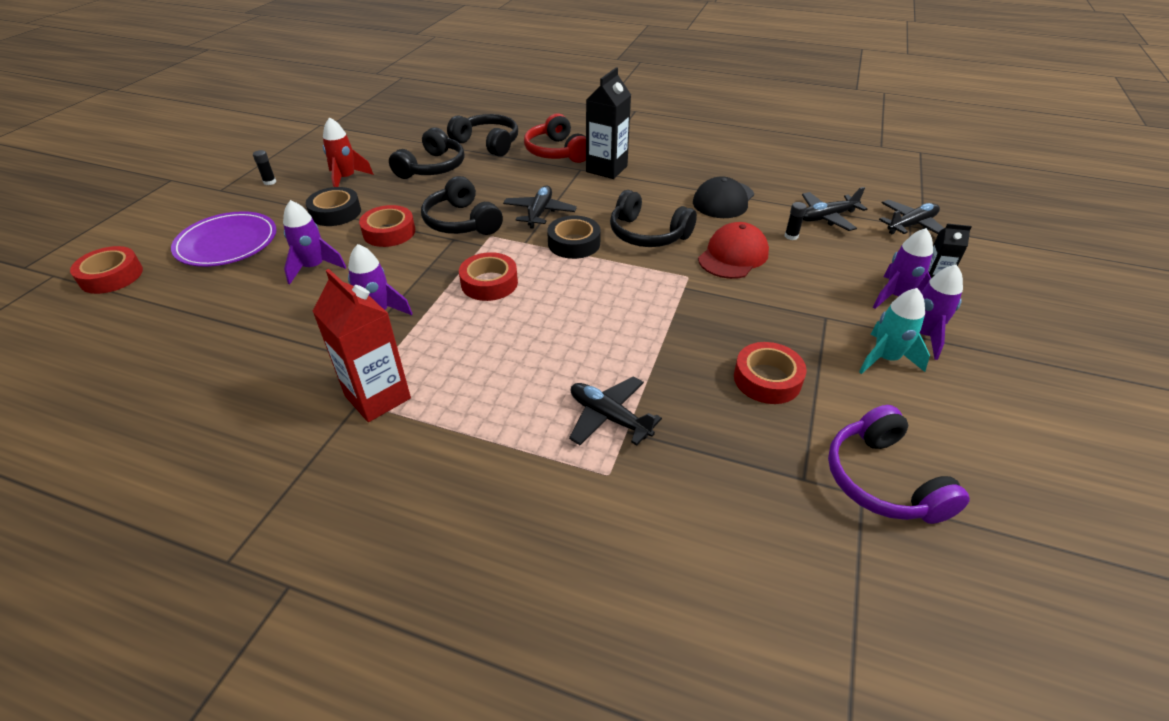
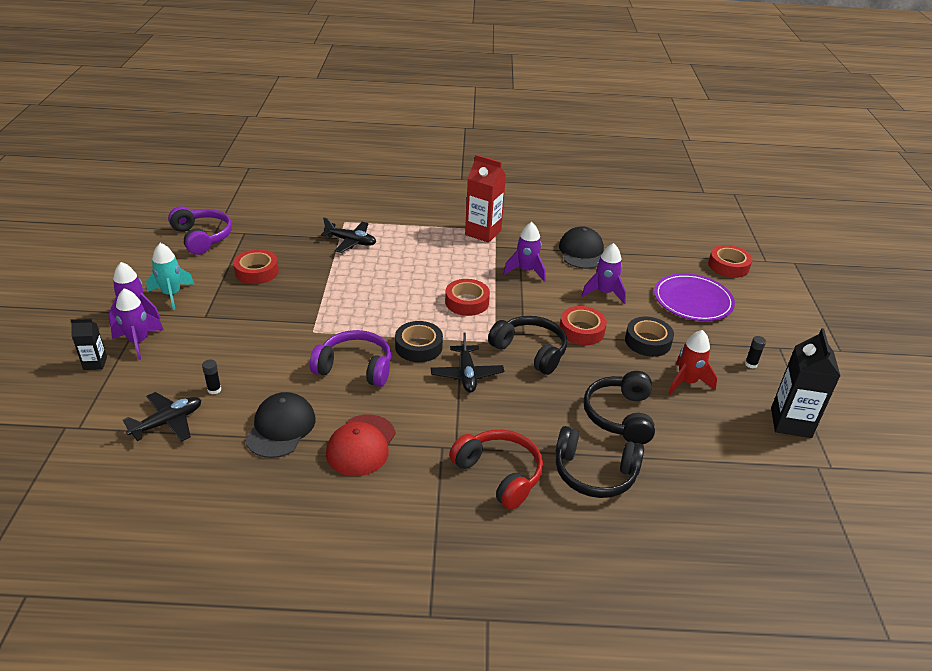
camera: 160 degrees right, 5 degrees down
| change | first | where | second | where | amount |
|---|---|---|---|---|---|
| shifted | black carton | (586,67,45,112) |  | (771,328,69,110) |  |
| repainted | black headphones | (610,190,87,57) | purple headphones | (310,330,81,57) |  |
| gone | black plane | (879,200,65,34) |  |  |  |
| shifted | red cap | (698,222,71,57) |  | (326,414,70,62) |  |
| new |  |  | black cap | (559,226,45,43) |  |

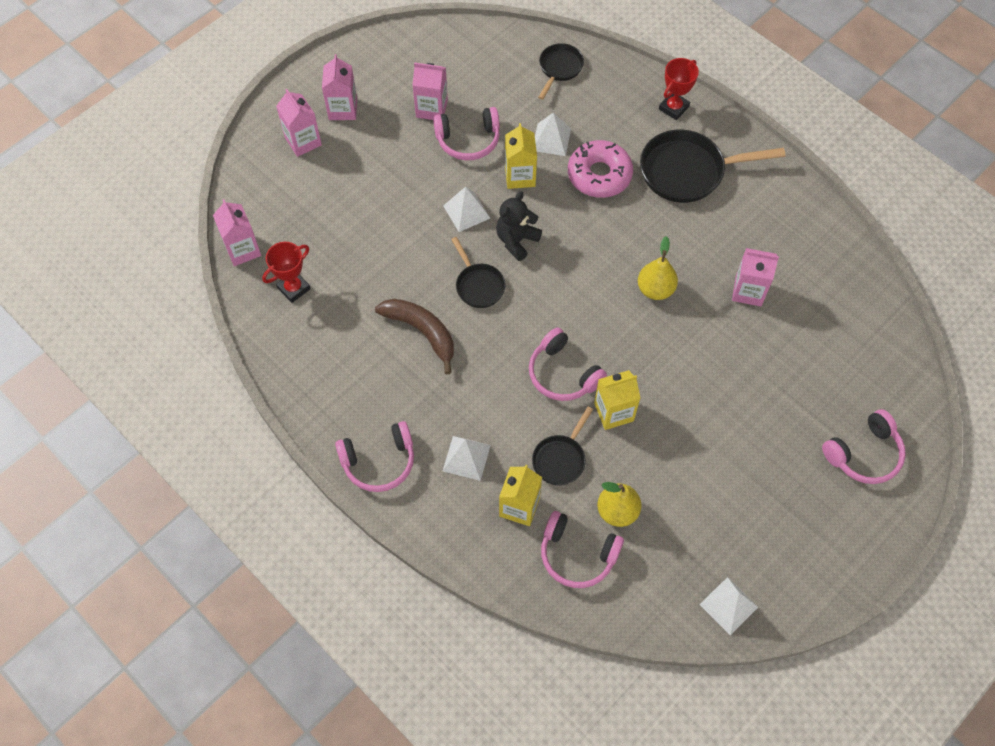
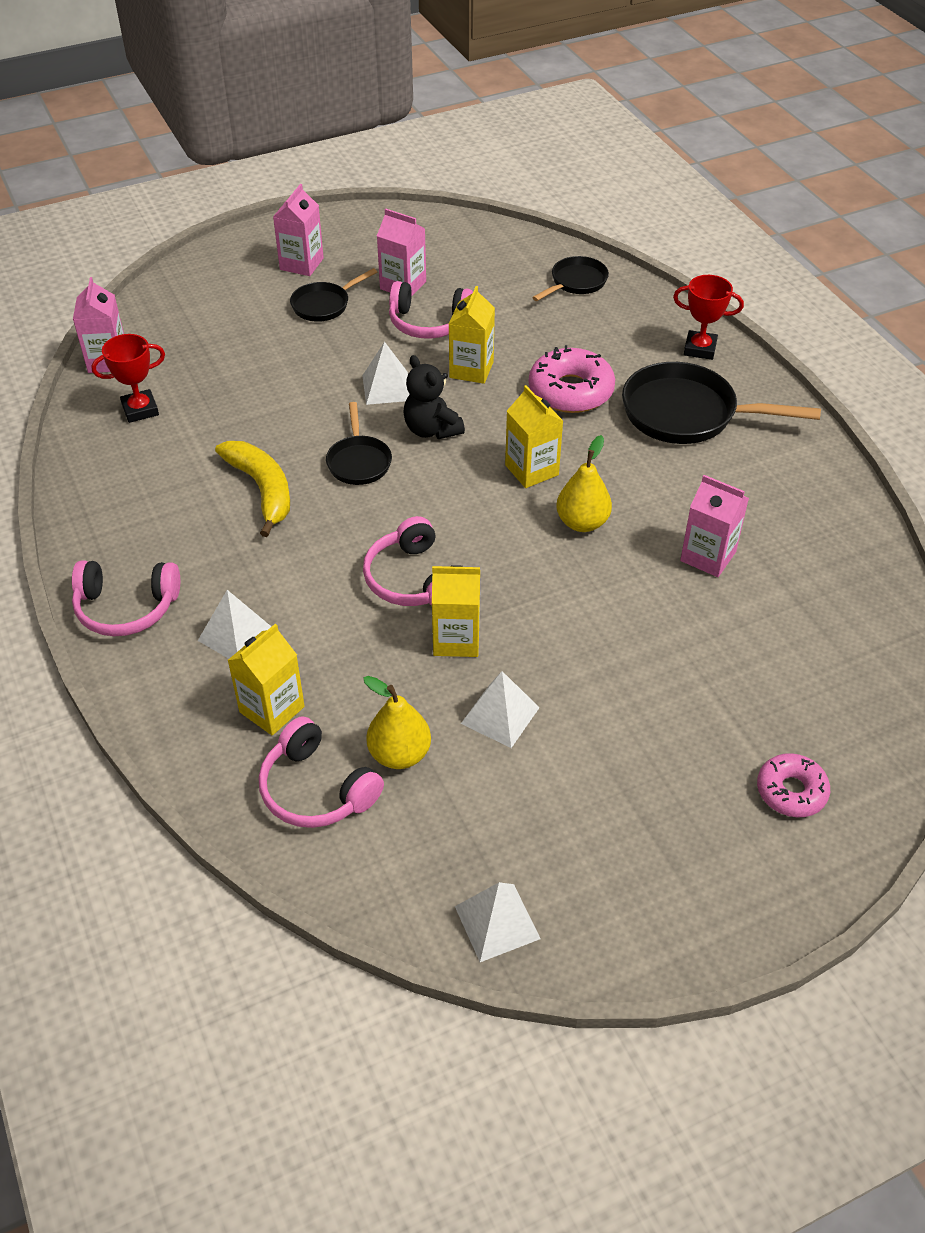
camera: 20 degrees right, 15 degrees down
| change | first | where | second | where | amount |
|---|---|---|---|---|---|
| rotated | red trophy | (659,58,40,62) |  | (673,275,71,85) | 45 degrees clockwise |
| gone | pink carton | (276,89,46,68) |  |  |  |
| shifted | white pyramid | (535,113,36,43) |  | (461,671,79,77) |  |
| rotated | black teddy bear | (496,191,46,70) |  | (403,355,62,84) | 90 degrees counterclockwise |
| repainted | brown banana | (375,299,79,75) | yellow banana | (215,441,75,96) |  |
| shifted | black pan | (532,407,61,79) |  | (290,268,87,54) |  |
| swapped | pink headphones | (822,409,84,75) | pink donut | (757,753,73,64) |  |
| new |  |  | yellow carton | (505,385,58,103) |  |

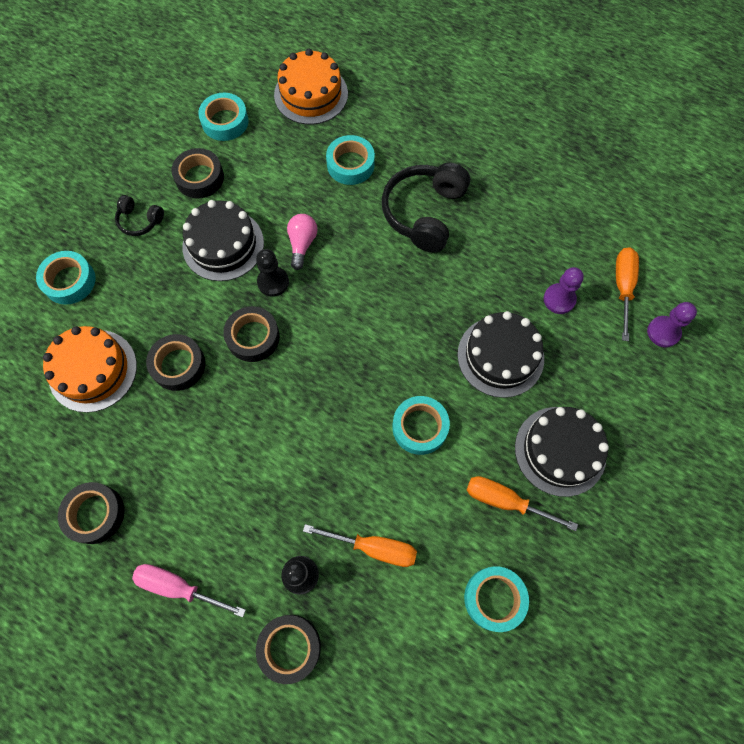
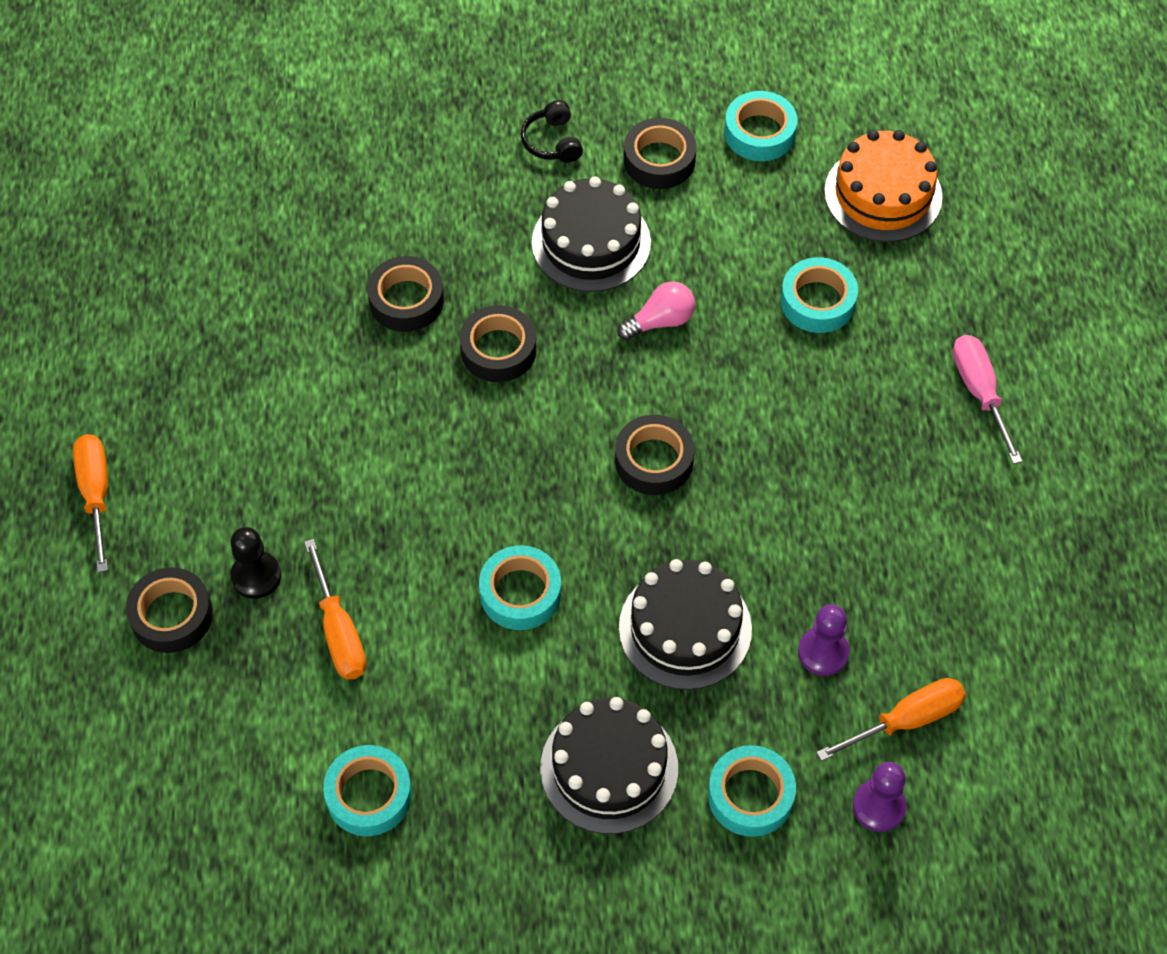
camera: 55 degrees right, 10 degrees down
| change | first | where | second | where | amount |
|---|---|---|---|---|---|
| gone | black headphones | (382,163,88,90) |  |  |  |
| gone | black pawn | (256,249,33,48) |  |  |  |
| shifted | turquoise tape | (36,251,60,54) |  | (708,745,88,92) |  |
| gone | orange cake | (43,326,94,87) |  |  |  |
| shifted | orange screwdriver | (467,476,111,55) |  | (73,434,35,138) |  |
| shifted | black tape | (58,482,67,62) |  | (615,415,79,80) |  |
| shifted | pink screwdriver | (132,564,114,53) |  | (953,335,70,129) |  |

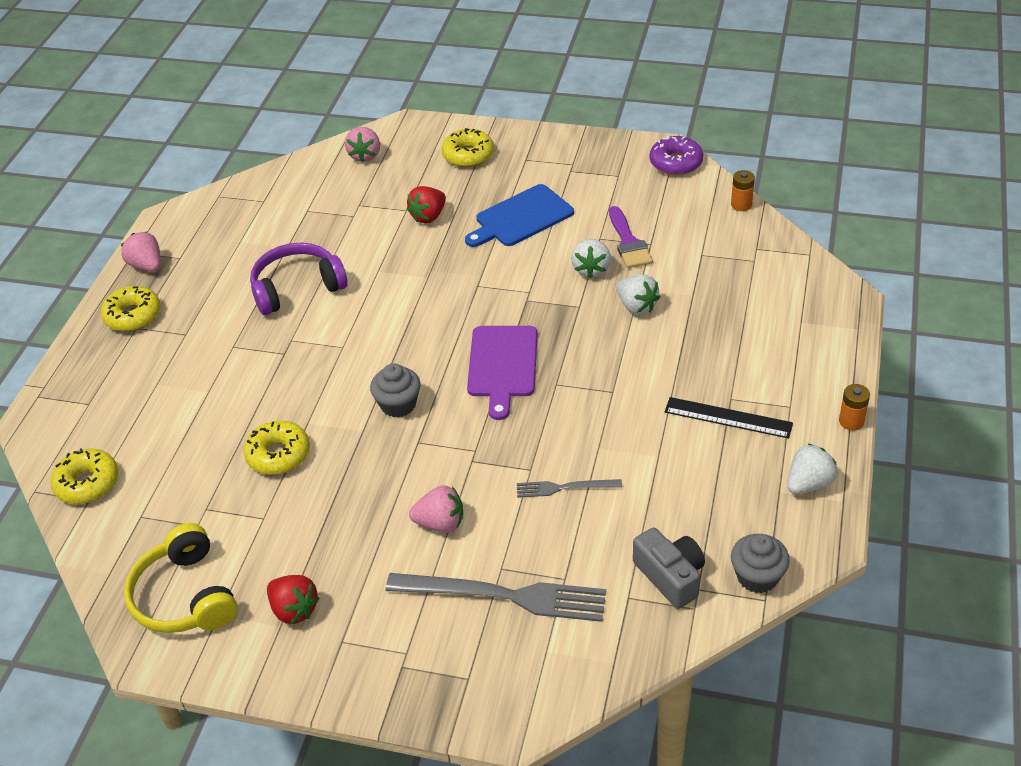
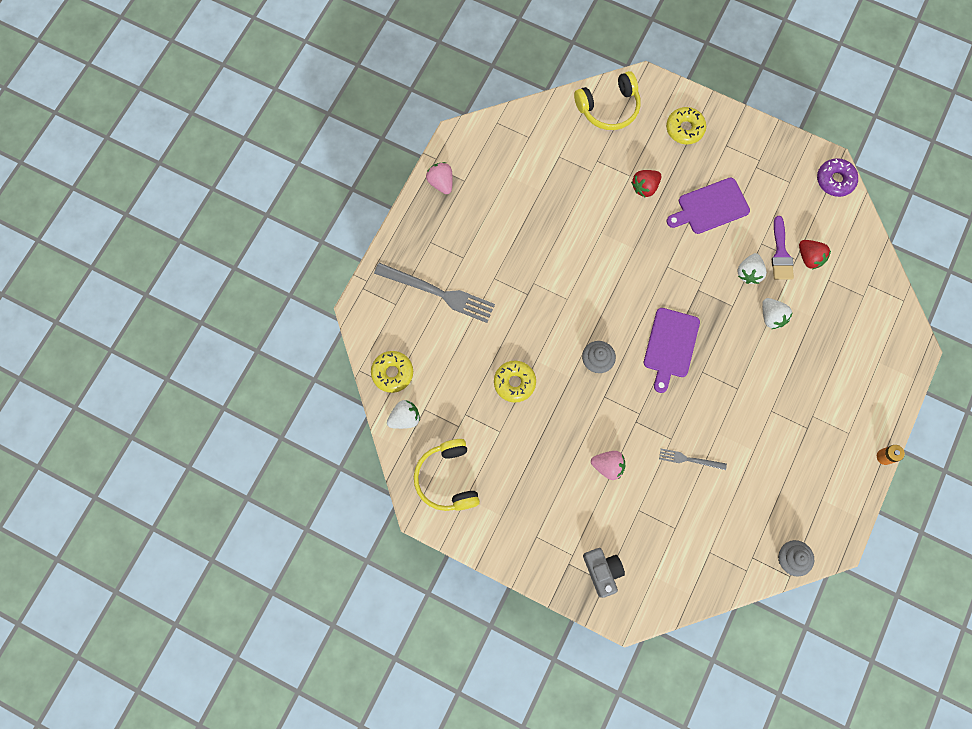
camera: 10 degrees right, 30 degrees up
| change | first | where | second | where | amount |
|---|---|---|---|---|---|
| swapped | pink strawberry | (345,127,35,36) | yellow headphones | (574,71,67,59) |  |
| gone | orange battery | (731,170,24,41) |  |  |  |
| repainted | blue cutting board | (465,184,109,63) | purple cutting board | (666,177,84,57) |  |
| gone | purple headphones | (250,243,98,72) |  |  |  |
| gone | yellow donut | (101,286,60,46) |  |  |  |
| gone | black ruler | (665,397,128,42) |  |  |  |
| shifted | white strawberry | (787,443,50,51) |  | (387,400,33,29) |  |
| shifted | grey camera | (633,527,72,82) |  | (583,548,42,50) |  |
| shifted | grey fork | (386,573,220,49) |  | (374,263,121,60) |  |
| shifted | red strawberry | (267,575,53,49) |  | (799,240,32,29) |  |

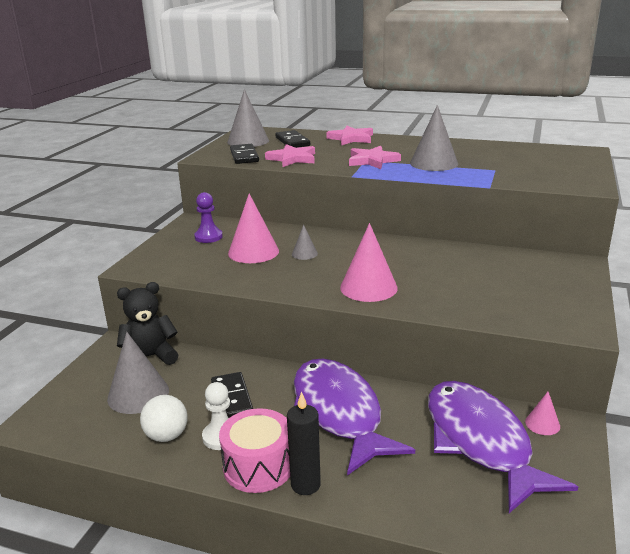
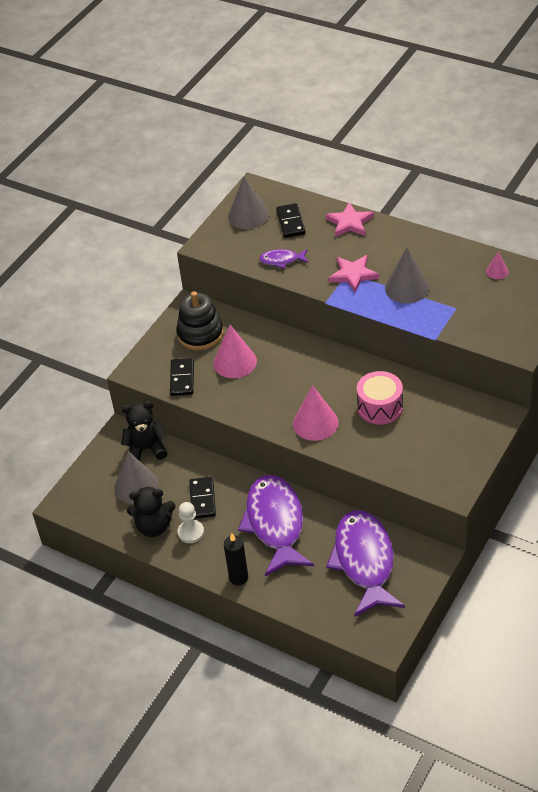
camera: 15 degrees right, 20 degrees up
| change | first | where | second | where | amount |
|---|---|---|---|---|---|
| shifted | black domino | (230,144,29,20) |  | (170,358,24,38) |  |
| swapped | pink star | (265,144,50,23) | purple fish | (259,249,49,20) |  |
| swapped | purple pawn | (194,192,29,51) | black stacking toy | (176,291,48,59) |  |
| gone | grey cone | (292,225,26,35) |  |  |  |
| shifted | pink cone | (525,392,35,43) |  | (486,251,23,28) |  |
| swapped | white ball | (140,395,48,47) | black teddy bear | (127,486,48,51) |  |
| shifted | pink drum | (219,408,71,85) |  | (357,371,46,54) |  |

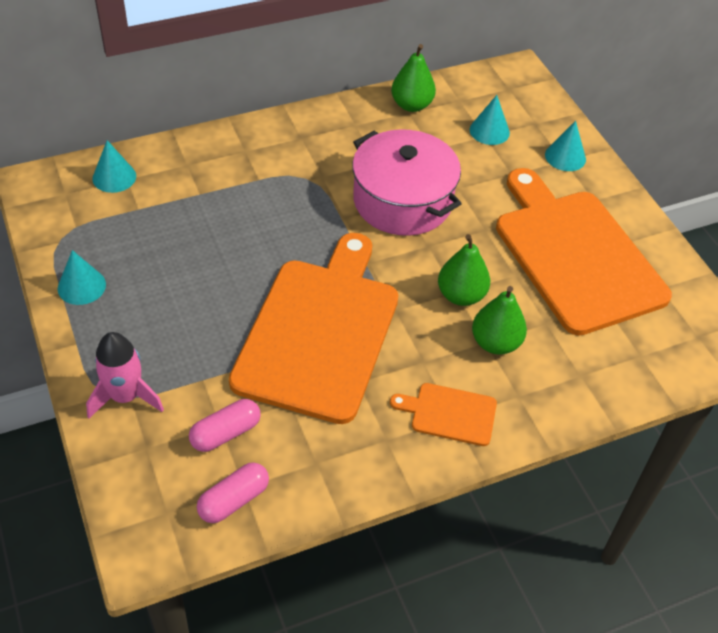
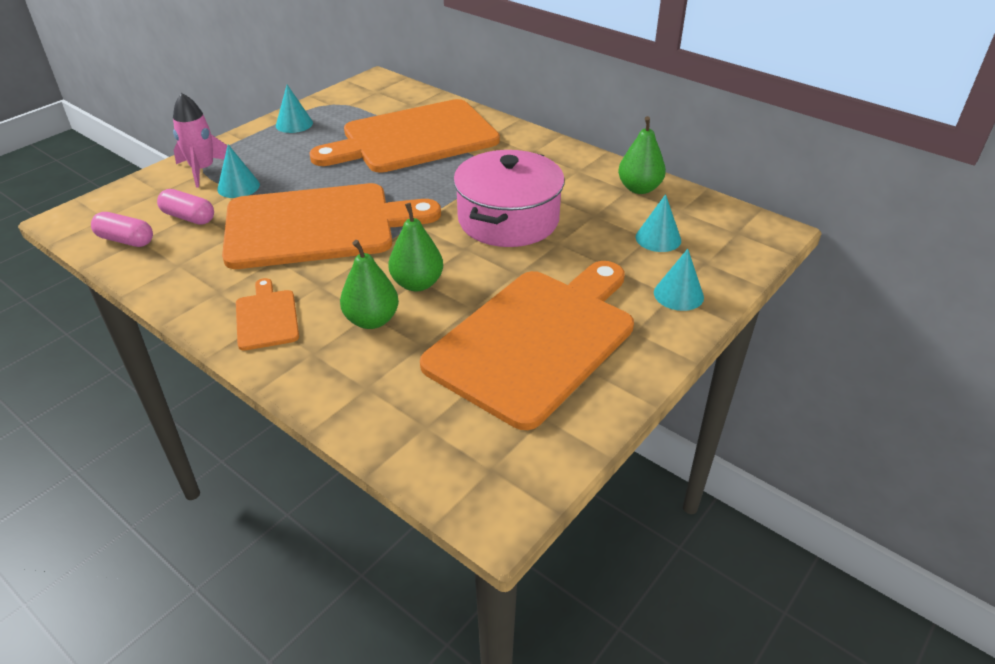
camera: 65 degrees right, 10 degrees down
| change | first | where | second | where | amount |
|---|---|---|---|---|---|
| shifted | turquoise cone | (92,140,44,53) |  | (217,144,43,54) |  |
| new |  |  | orange cutting board | (309,99,191,74) |  |

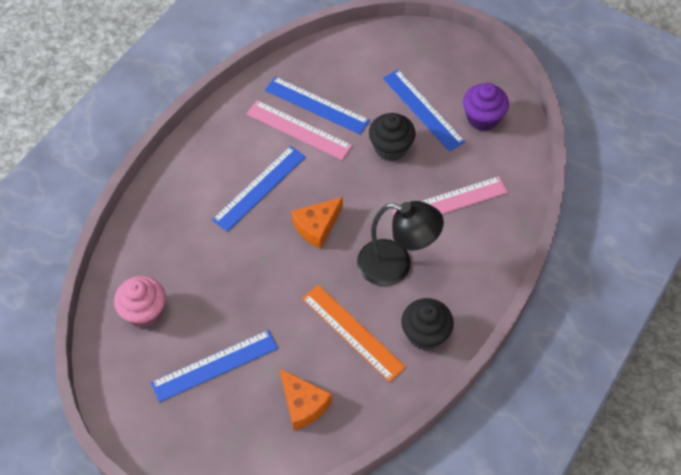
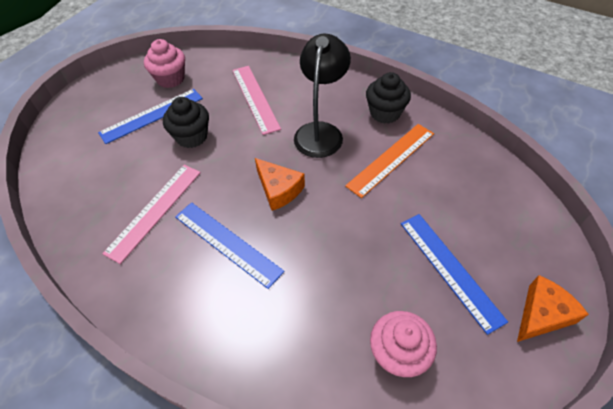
camera: 90 degrees left, 5 degrees down
| change | first | where | second | where | amount |
|---|---|---|---|---|---|
| gone | blue ruler | (265,77,105,57) |  |  |  |
| repainted | purple cupcake | (463,83,46,48) | pink cupcake | (144,39,41,49) |  |
| shifted | orange cheese | (280,369,52,61) |  | (517,275,72,67) |  |

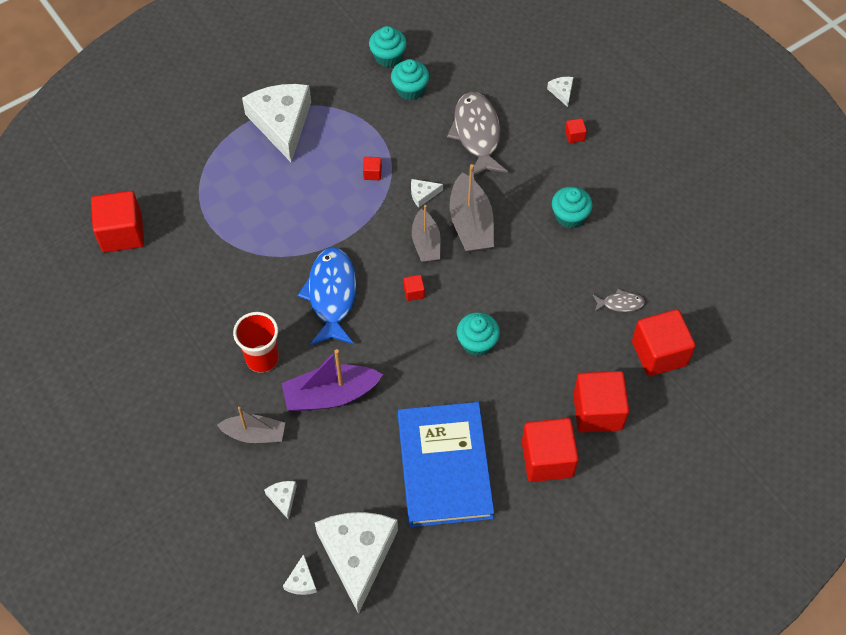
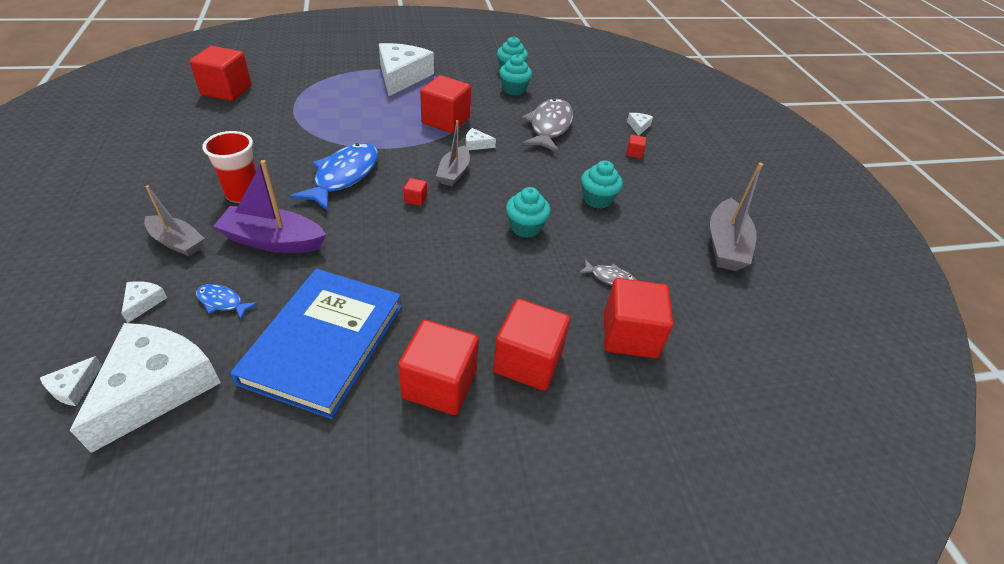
camera: 20 degrees right, 15 degrees down
| change | first | where | second | where | amount |
|---|---|---|---|---|---|
| scaled | red cube | (363,157,19,23) |  | (420,75,51,58) | x2.39 |
| shifted | grey boat | (449,164,45,89) |  | (710,163,53,108) |  |
| shifted | turquoise cupcake | (456,312,44,44) |  | (506,187,45,51) |  |
| new |  |  | blue fish | (196,284,62,36) |  |

